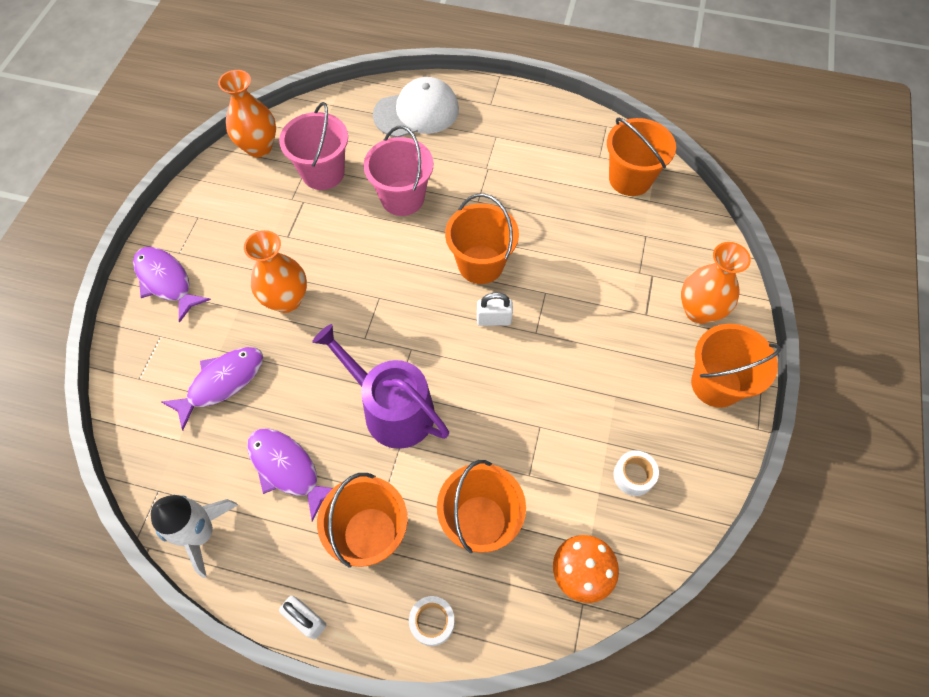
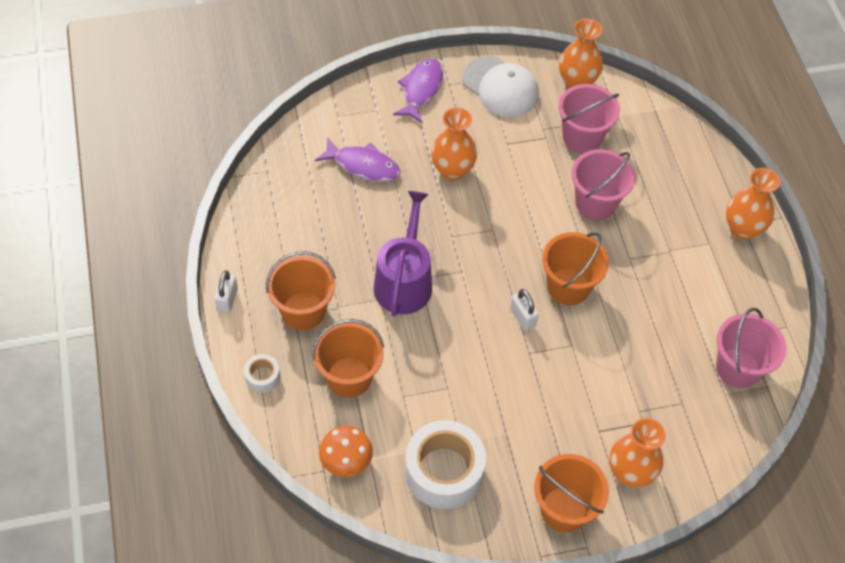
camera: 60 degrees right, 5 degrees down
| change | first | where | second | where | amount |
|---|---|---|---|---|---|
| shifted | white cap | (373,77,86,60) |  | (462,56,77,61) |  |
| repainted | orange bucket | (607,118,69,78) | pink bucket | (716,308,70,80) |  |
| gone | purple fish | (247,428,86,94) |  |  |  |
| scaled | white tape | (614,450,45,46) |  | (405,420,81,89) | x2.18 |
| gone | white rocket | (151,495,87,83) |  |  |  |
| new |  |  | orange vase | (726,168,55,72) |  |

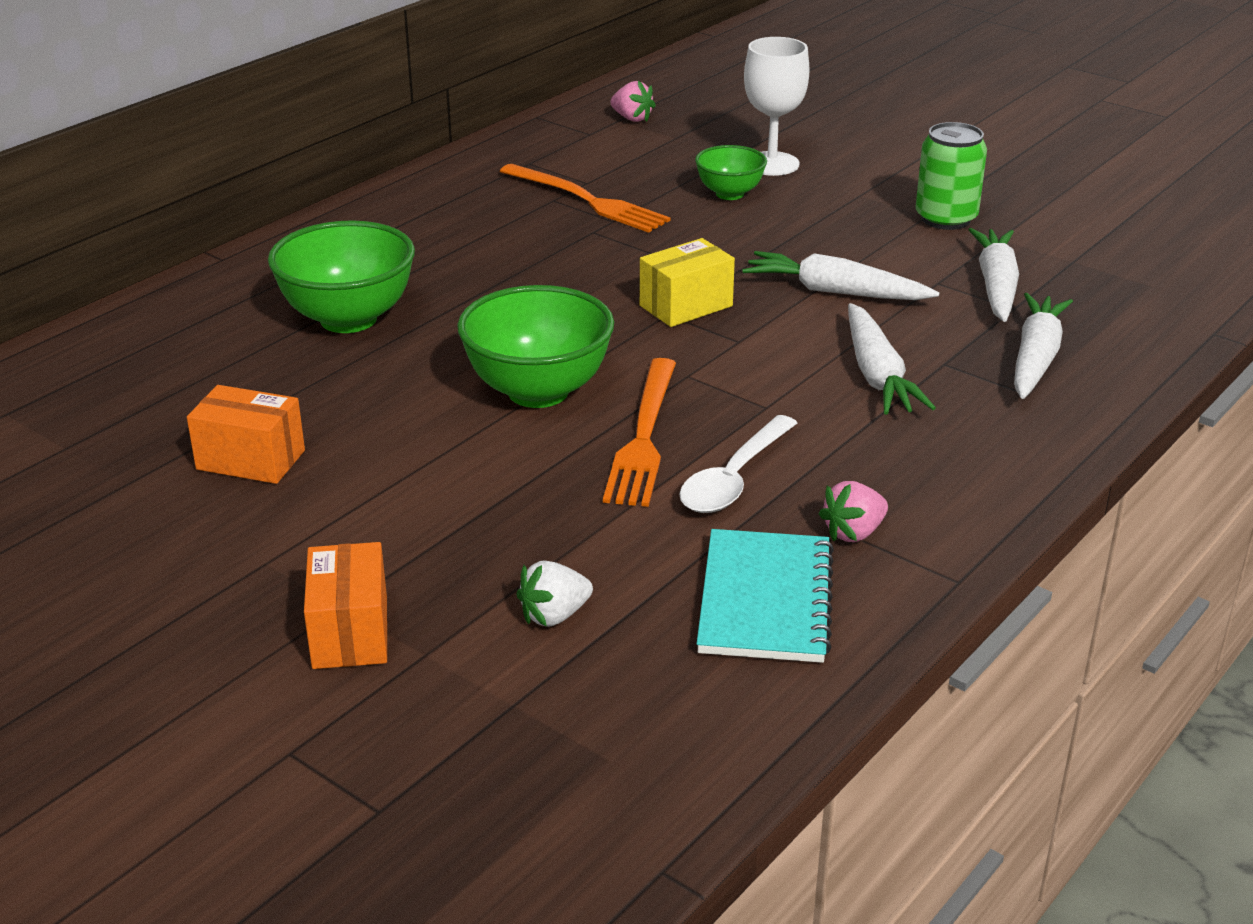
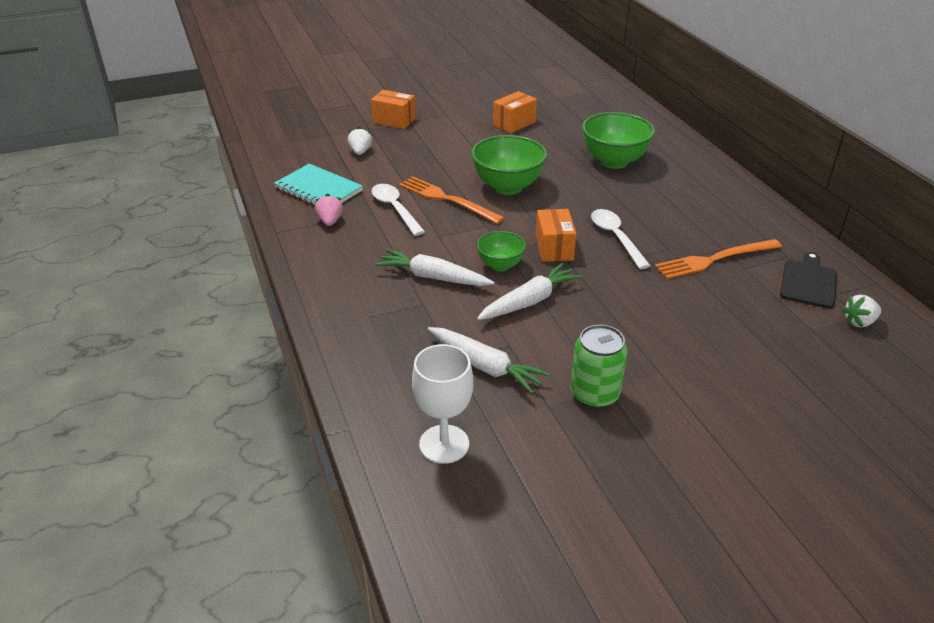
camera: 120 degrees right, 5 degrees up
| change | first | where | second | where | amount |
|---|---|---|---|---|---|
| shifted | white goblet | (744,37,66,139) |  | (412,344,61,120) |  |
| repainted | pink strawberry | (610,81,46,41) | white strawberry | (841,295,40,32) |  |
| shifted | green bowl | (695,145,72,55) |  | (477,231,49,40) |  |
| repainted | yellow box | (640,238,95,89) | orange box | (536,209,40,53) |  |
| gone | white carrot | (1014,293,59,106) |  |  |  |
| new |  |  | white spoon | (591,209,60,60) |  |
| new |  |  | black cutting board | (780,252,57,57) |  |

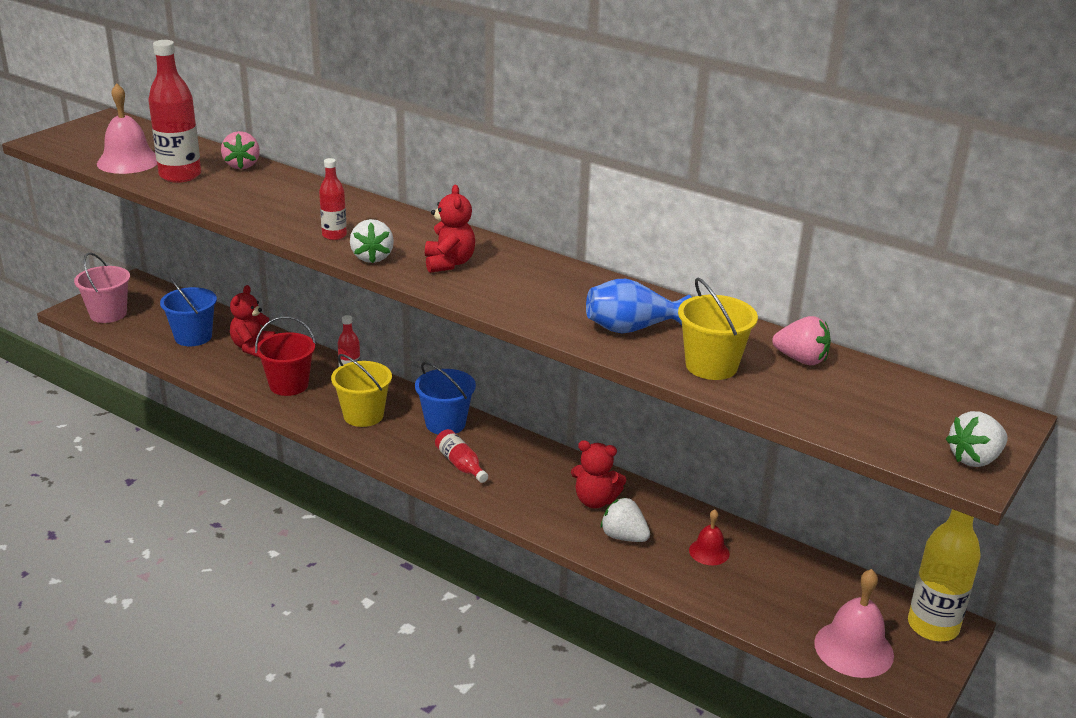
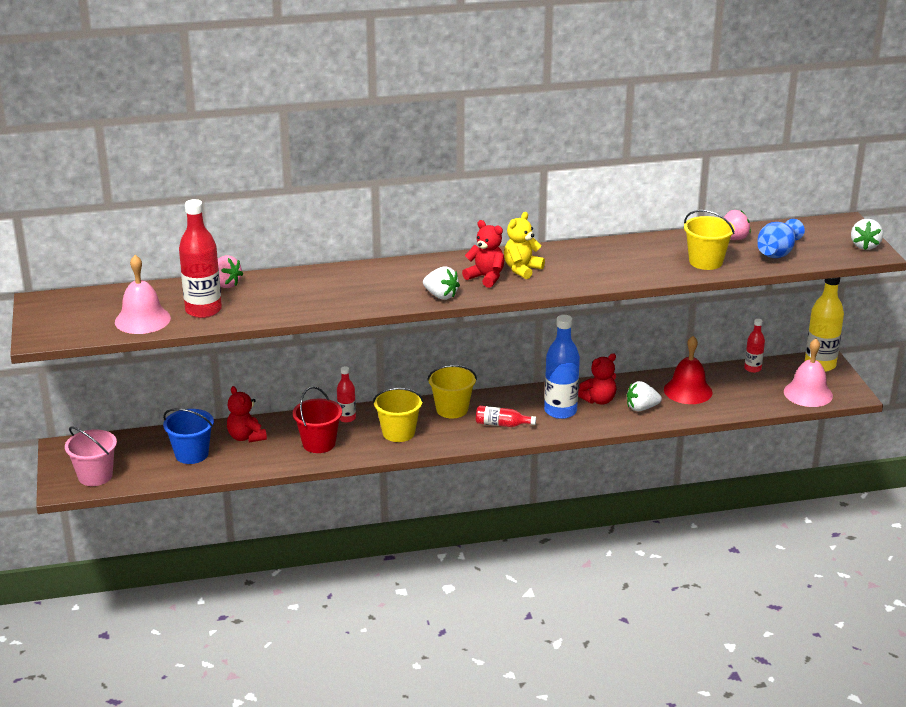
camera: 45 degrees left, 0 degrees up
| change | first | where | second | where | amount |
|---|---|---|---|---|---|
| shifted | red bottle | (319,158,28,82) |  | (744,319,21,54) |  |
| shifted | blue vase | (586,279,106,54) |  | (757,219,48,39) |  |
| repainted | blue bucket | (415,362,61,72) | yellow bucket | (427,365,50,53) |  |
| scaled | red bell | (689,509,41,56) |  | (664,336,48,68) | x1.76 |
| new |  |  | yellow teddy bear | (504,212,41,67) |  |
| new |  |  | blue bottle | (544,315,36,104) |  |

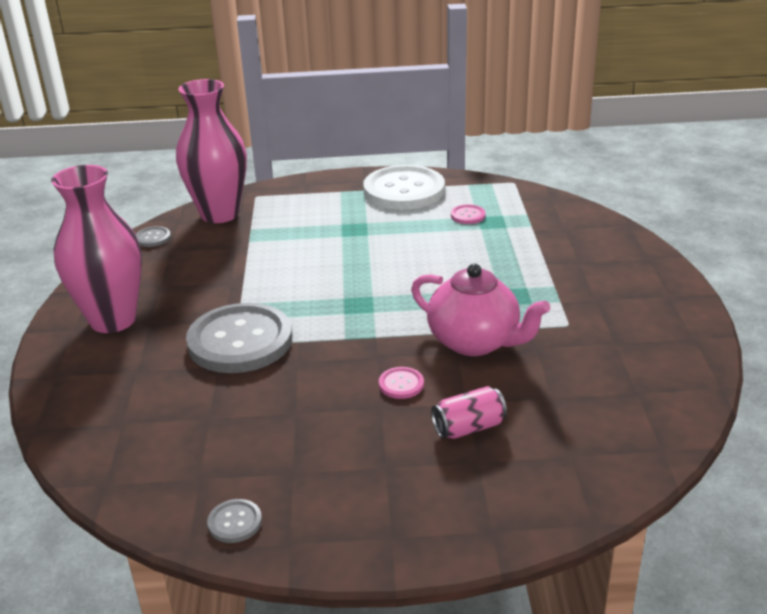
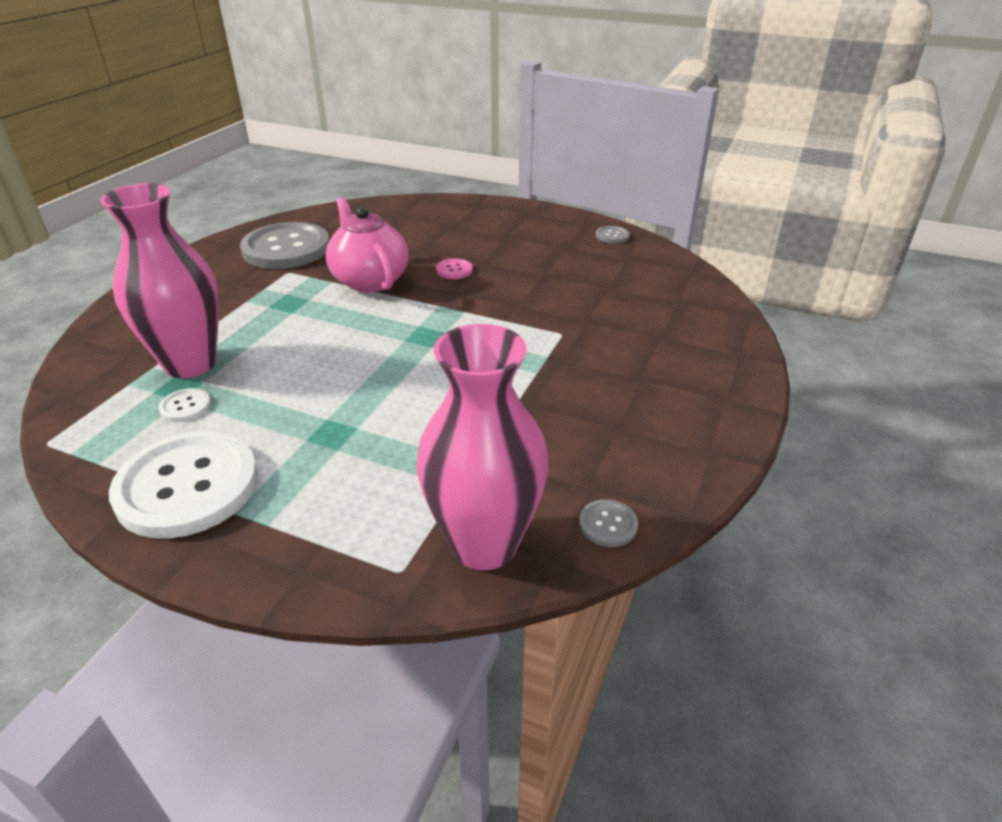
camera: 155 degrees left, 5 degrees up
| change | first | where | second | where | amount |
|---|---|---|---|---|---|
| shifted | pink vase | (51,165,91,168) |  | (100,183,119,195) |  |
| repainted | pink button | (451,204,35,20) | white button | (159,388,52,34) |  |
| shifted | grey button | (186,303,106,70) |  | (240,222,89,47) |  |
| gone | pink can | (431,386,76,53) |  |  |  |

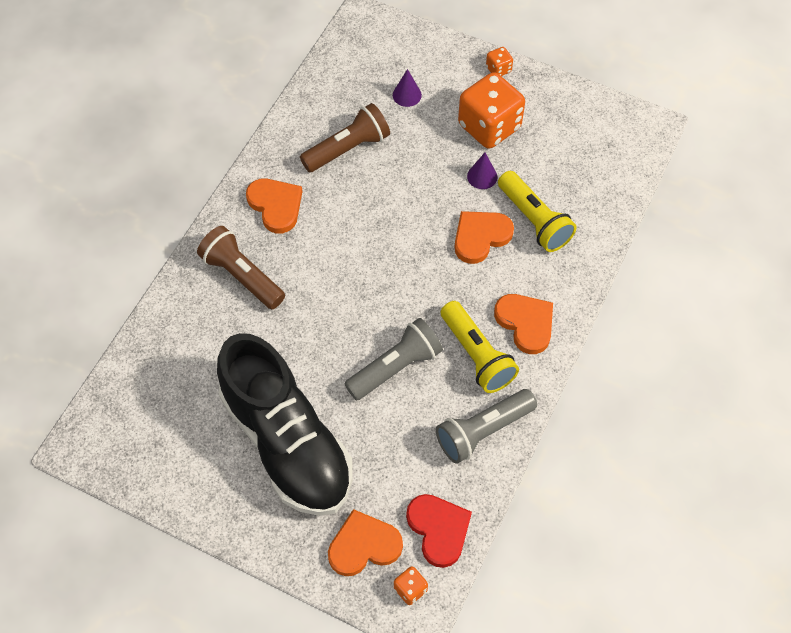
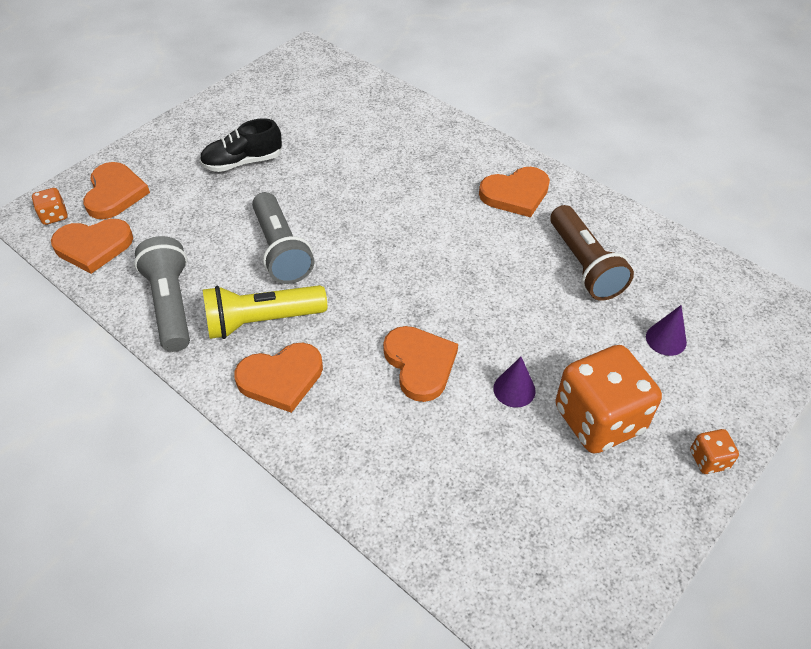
camera: 105 degrees right, 10 degrees down
| change | first | where | second | where | amount |
|---|---|---|---|---|---|
| gone | yellow flashlight | (498,171,78,81) |  |  |  |
| gone | brown flashlight | (197,226,88,83) |  |  |  |
| scaled | black shoe | (217,333,136,183) |  | (200,118,82,54) | x0.45 |
| repainted | red heart | (406,494,66,74) | orange heart | (51,219,82,55) |  |

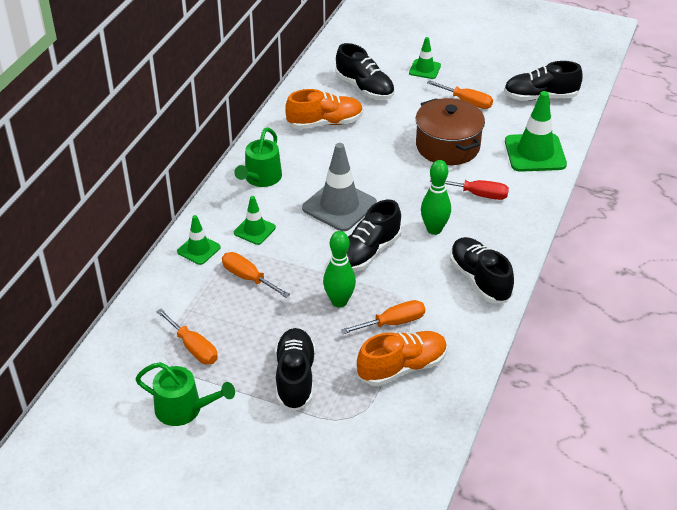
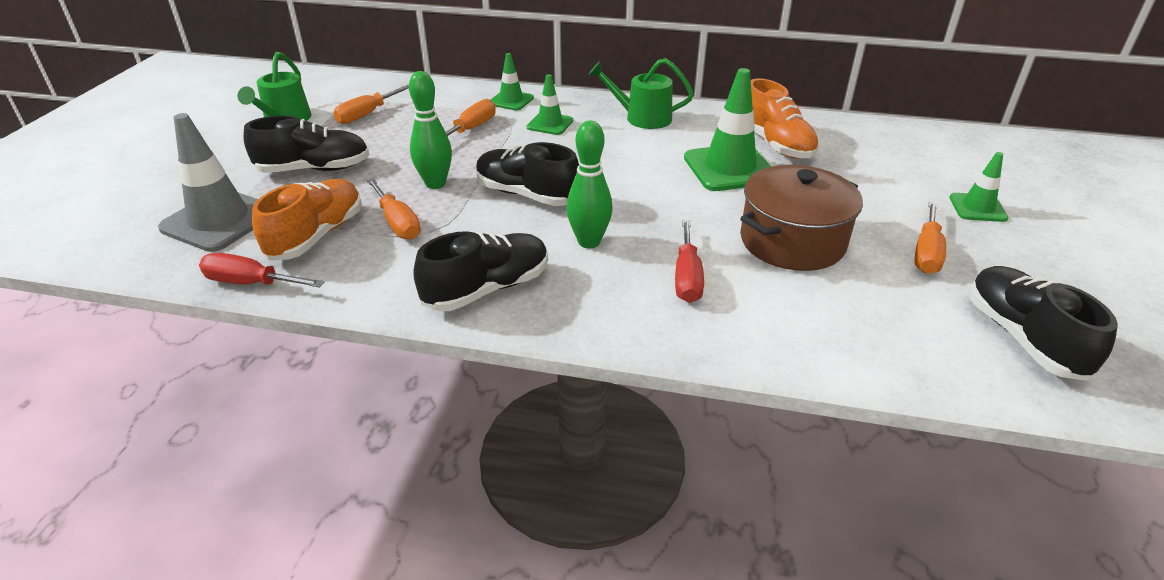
camera: 80 degrees right, 5 degrees down
| change | first | where | second | where | amount |
|---|---|---|---|---|---|
| gone | black shoe | (336,43,59,57) |  |  |  |
| shifted | green traffic cone | (505,91,62,81) |  | (684,68,87,123) |  |
| shifted | grey traffic cone | (302,143,75,88) |  | (158,113,100,139) |  |
| rotated | orange shoe | (357,331,90,55) |  | (252,179,110,81) | 120 degrees counterclockwise |
| new |  |  | red screwdriver | (199,253,125,35) |  |

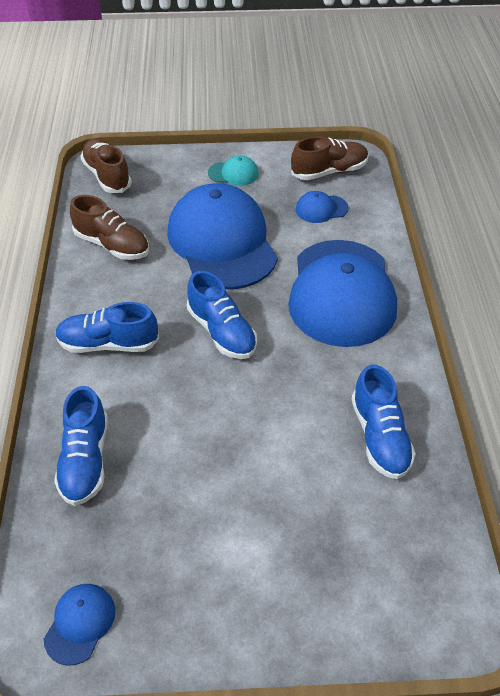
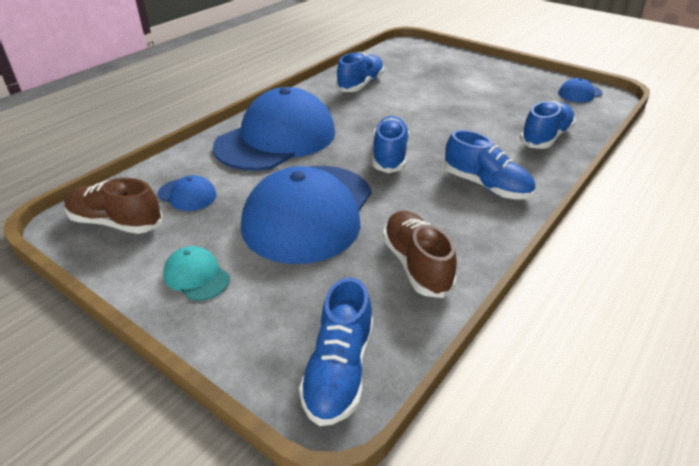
camera: 140 degrees left, 10 degrees down
| change | first | where | second | where | amount |
|---|---|---|---|---|---|
| repainted | brown shoe | (80,139,52,54) | blue shoe | (299,277,74,149) |  |

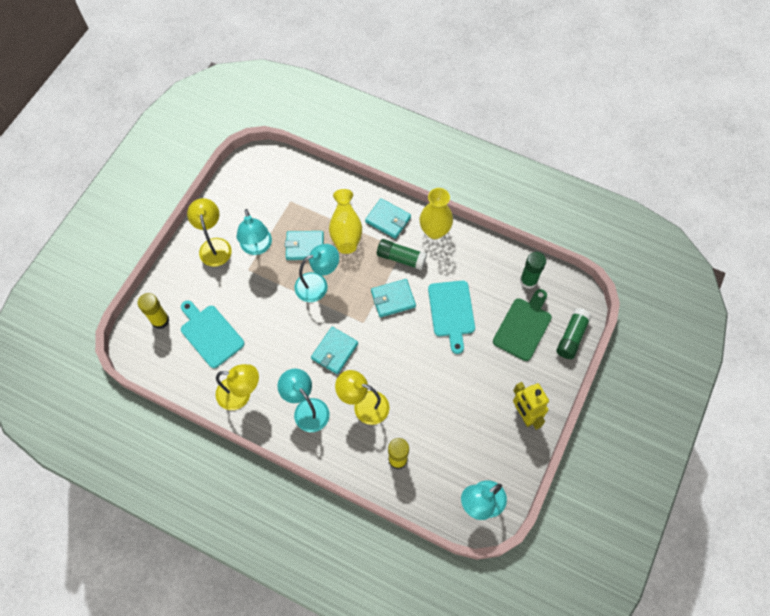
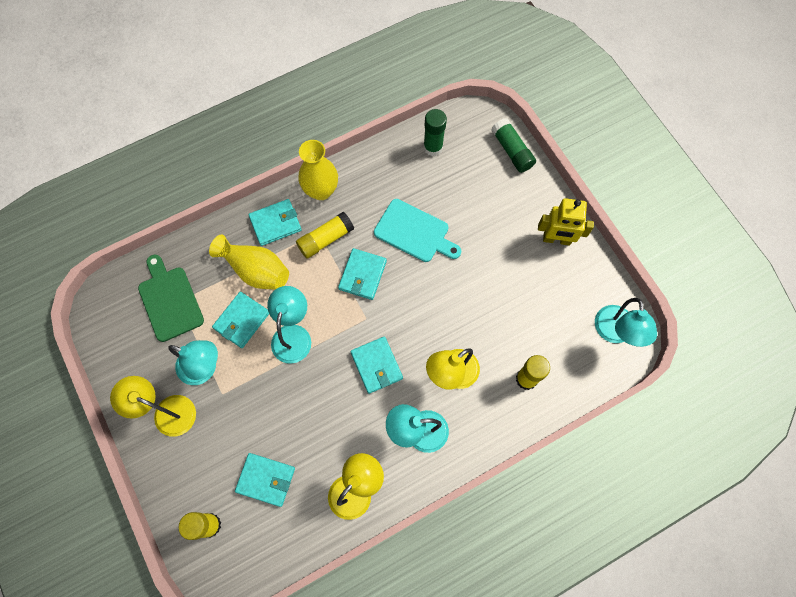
camera: 55 degrees left, 5 degrees up
| change | first | where | second | where | amount |
|---|---|---|---|---|---|
| repainted | green glue stick | (377,239,50,31) | yellow glue stick | (296,212,58,47) |  |
| shifted | green cutting board | (493,289,59,72) |  | (138,254,66,88) |  |
| swapped | turquoise cutting board | (181,300,64,68) | turquoise wallet | (235,453,60,54) |  |

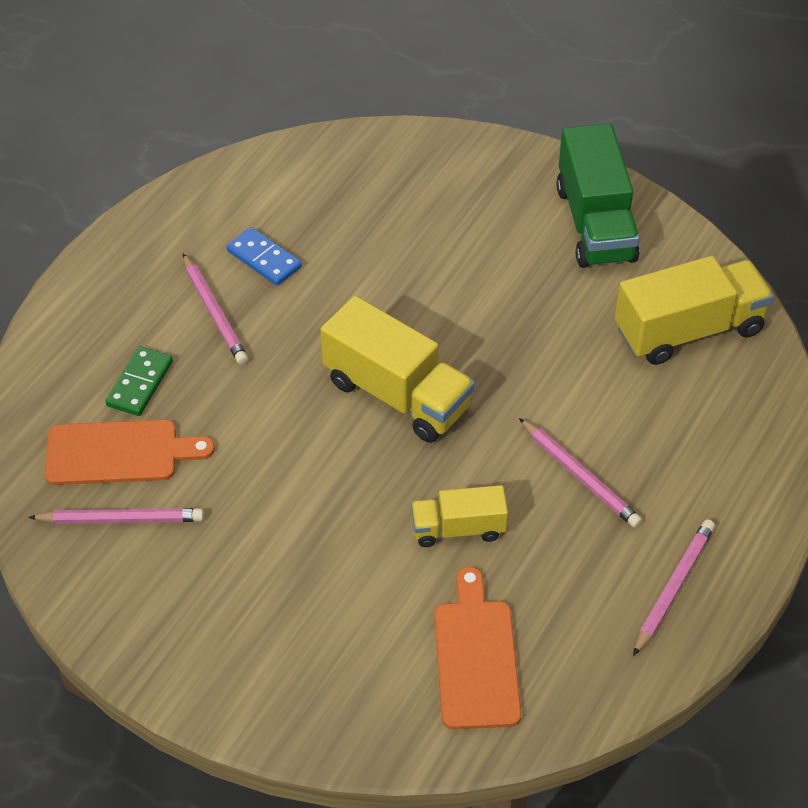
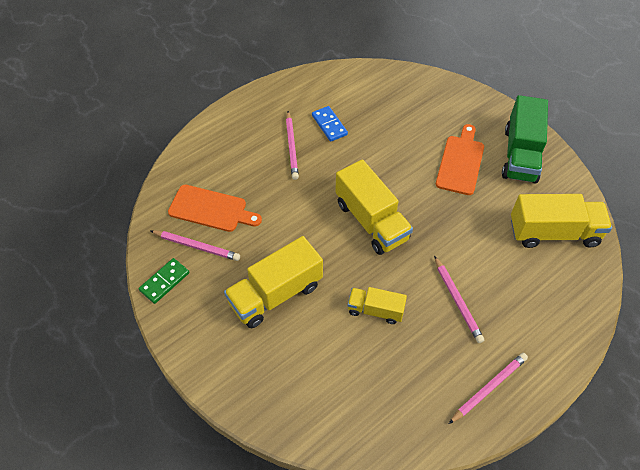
camera: 20 degrees right, 5 degrees up
| change | first | where | second | where | amount |
|---|---|---|---|---|---|
| shifted | green domino | (105,346,68,70) |  | (139,258,50,46) |  |
| shifted | orange cutting board | (435,566,86,163) |  | (436,124,48,71) |  |
| new |  |  | yellow truck | (224,236,99,92) |  |

